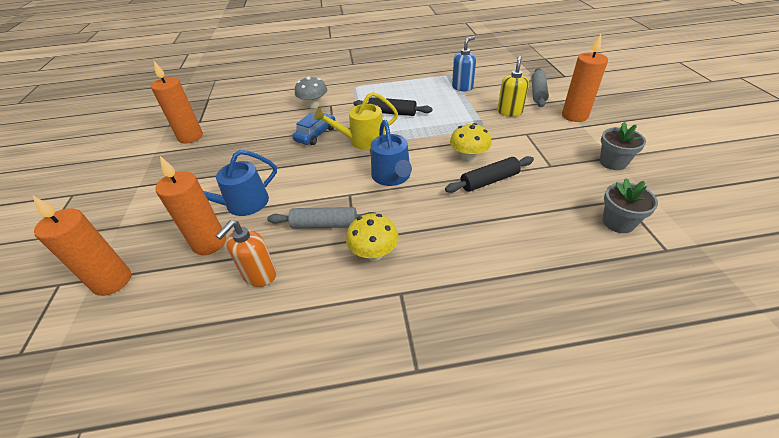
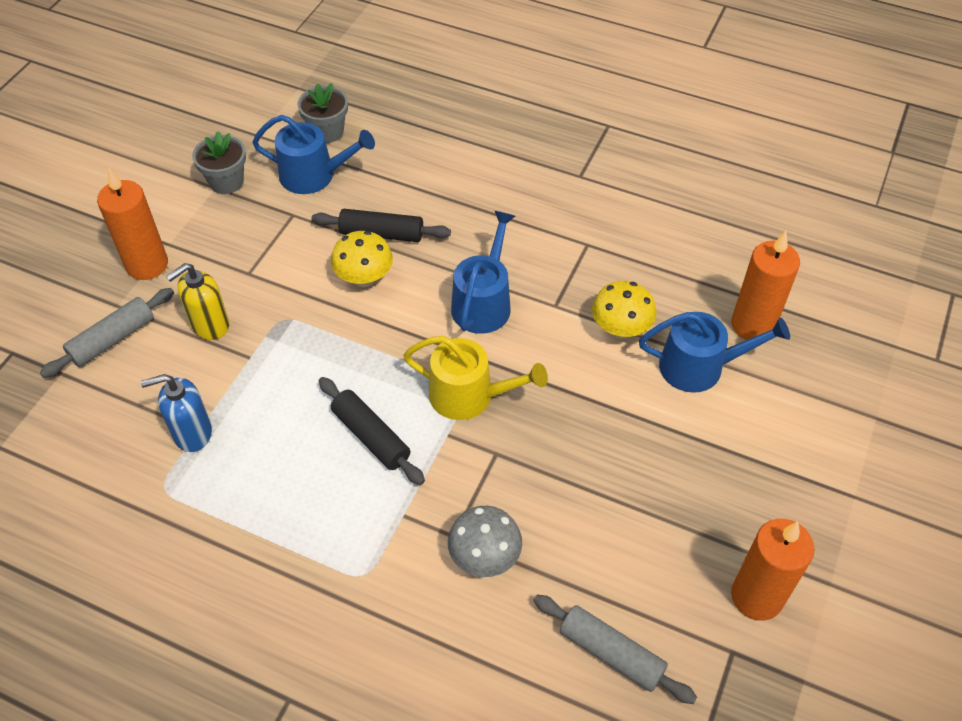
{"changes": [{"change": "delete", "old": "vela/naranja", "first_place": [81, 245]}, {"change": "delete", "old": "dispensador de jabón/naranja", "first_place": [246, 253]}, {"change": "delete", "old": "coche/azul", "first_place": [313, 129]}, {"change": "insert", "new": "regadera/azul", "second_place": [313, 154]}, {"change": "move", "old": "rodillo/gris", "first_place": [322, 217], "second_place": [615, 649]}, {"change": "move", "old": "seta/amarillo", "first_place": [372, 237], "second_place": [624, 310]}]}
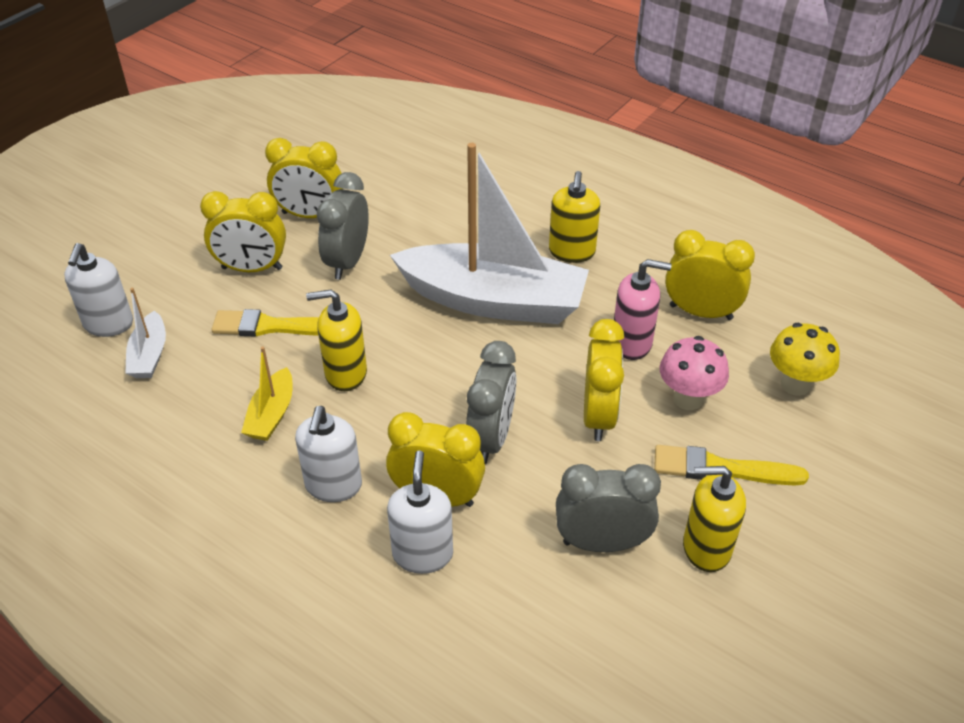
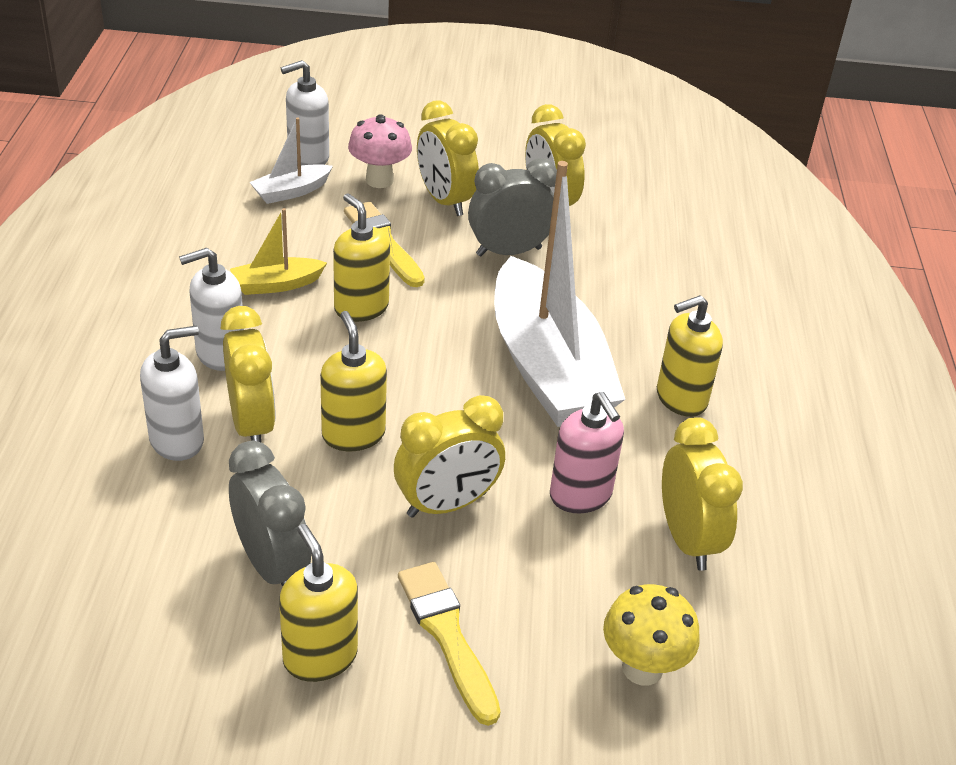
{"changes": [{"change": "move", "old": "seta/rosa", "first_place": [694, 373], "second_place": [380, 151]}, {"change": "replace", "old": "despertador/gris", "new": "dispensador de jabón/amarillo", "first_place": [491, 402], "second_place": [353, 381]}]}
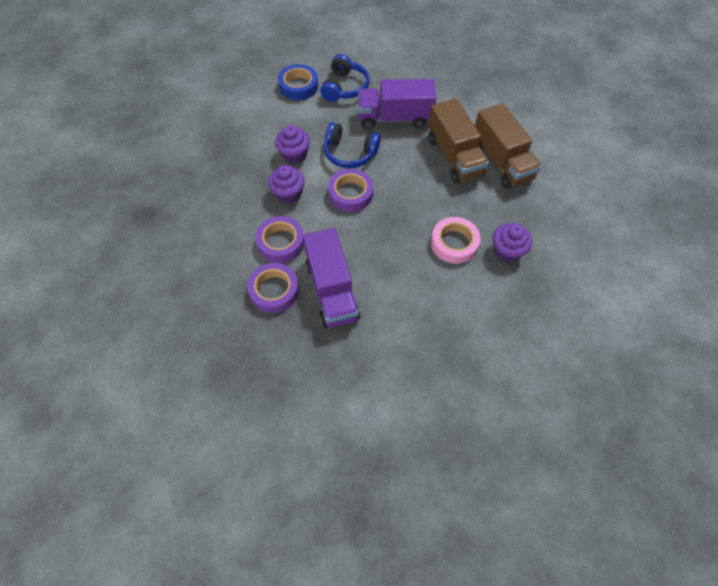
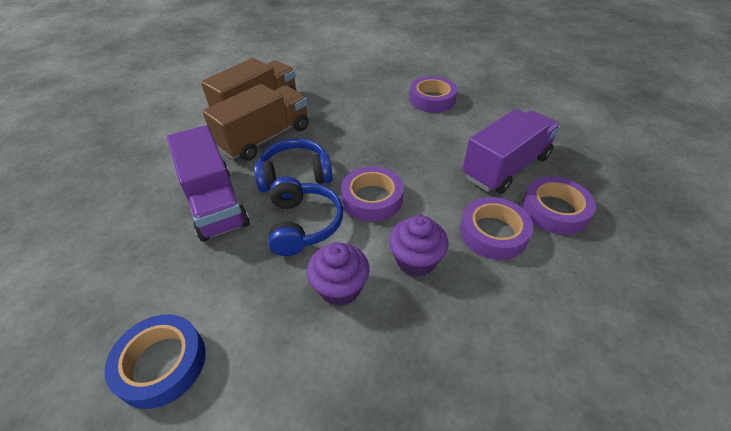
{"changes": [{"change": "delete", "old": "cinta adhesiva/rosa", "first_place": [455, 240]}, {"change": "delete", "old": "magdalena/morado", "first_place": [512, 242]}, {"change": "insert", "new": "cinta adhesiva/morado", "second_place": [433, 94]}, {"change": "move", "old": "auriculares/azul", "first_place": [345, 78], "second_place": [293, 165]}]}
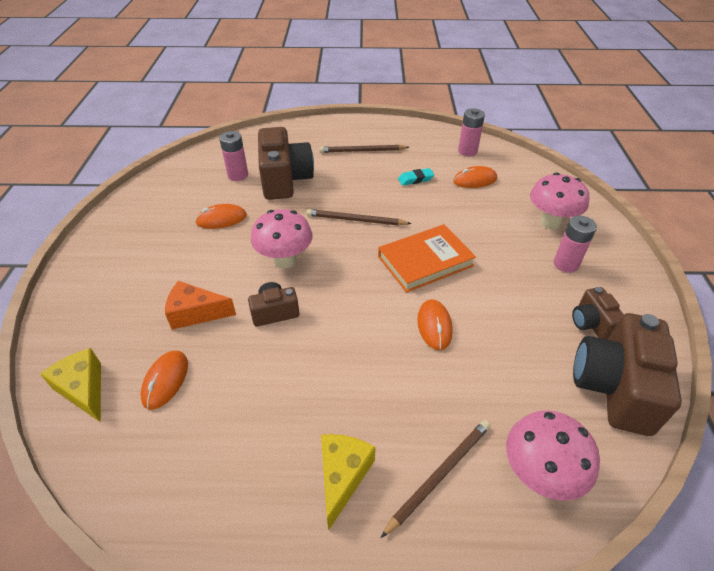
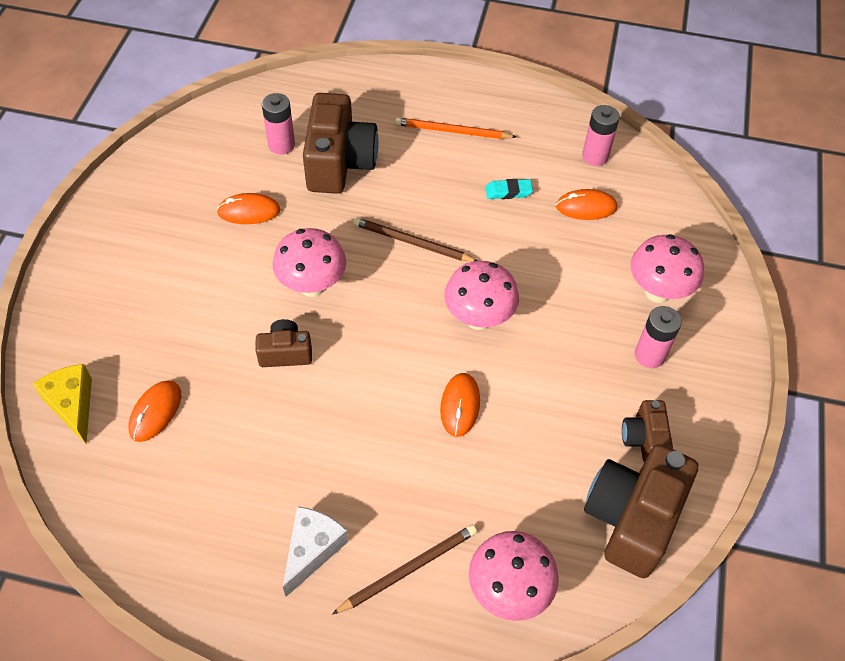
{"changes": [{"change": "delete", "old": "queso/naranja", "first_place": [200, 305]}, {"change": "replace", "old": "libro/naranja", "new": "seta/rosa", "first_place": [427, 258], "second_place": [481, 295]}, {"change": "recolor", "old": "lápiz/marrón", "new": "lápiz/naranja", "first_place": [364, 149], "second_place": [455, 128]}, {"change": "recolor", "old": "queso/amarillo", "new": "queso/blanco", "first_place": [348, 482], "second_place": [316, 551]}]}
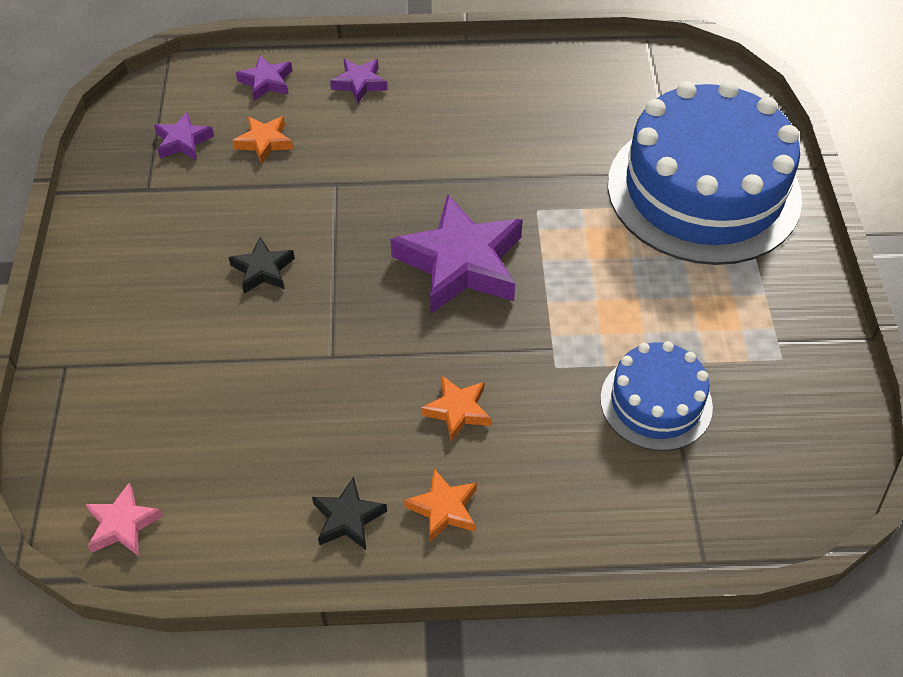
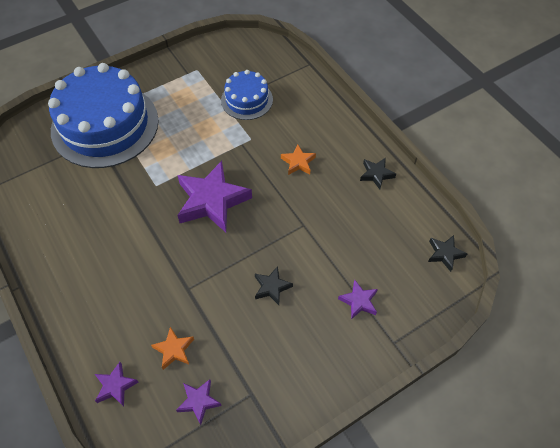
{"changes": [{"change": "delete", "old": "estrella/naranja", "first_place": [440, 506]}, {"change": "move", "old": "estrella/morado", "first_place": [358, 81], "second_place": [358, 300]}, {"change": "recolor", "old": "estrella/rosa", "new": "estrella/negro", "first_place": [124, 519], "second_place": [447, 253]}]}
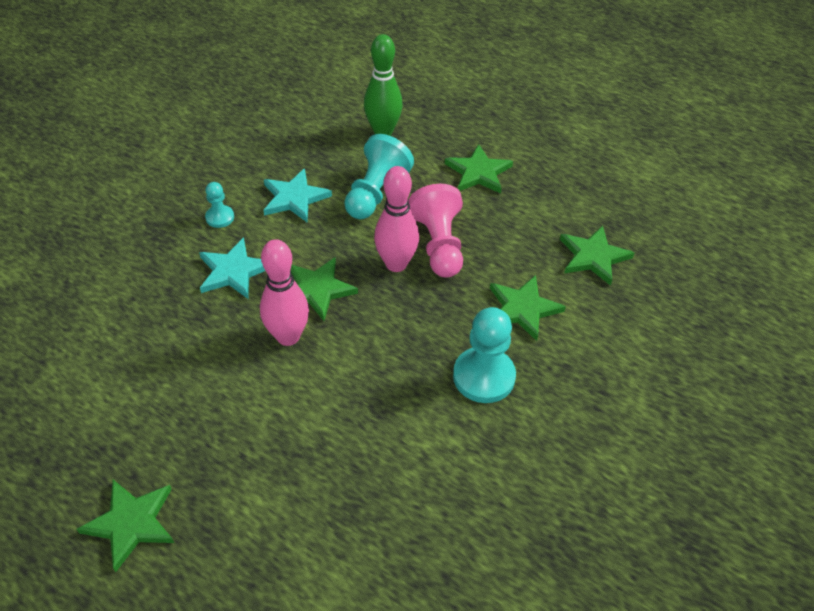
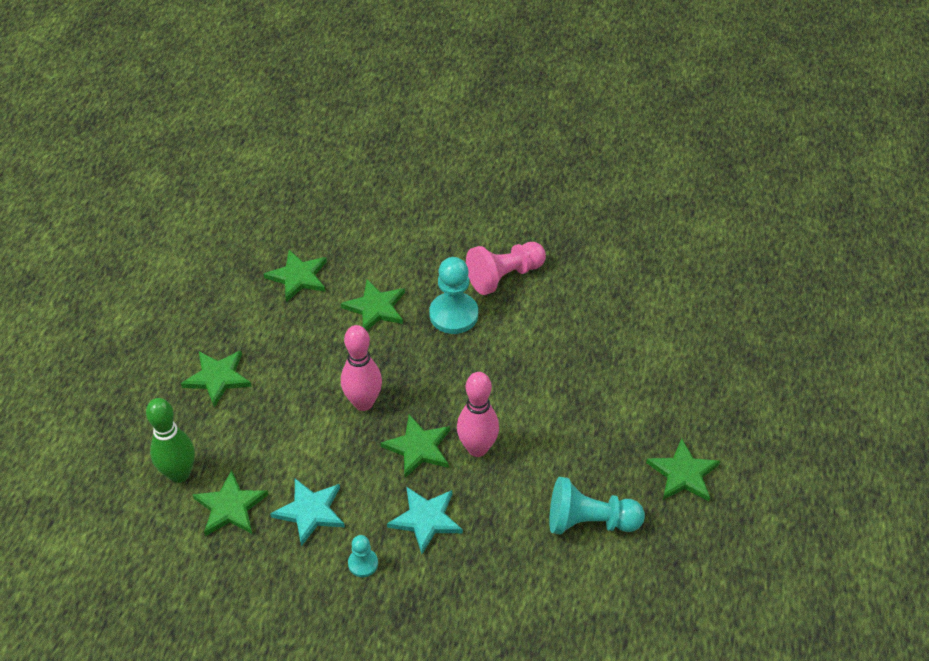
{"changes": [{"change": "insert", "new": "estrella/verde", "second_place": [231, 503]}, {"change": "move", "old": "peón/turquesa", "first_place": [379, 176], "second_place": [597, 505]}, {"change": "move", "old": "peón/rosa", "first_place": [435, 230], "second_place": [506, 268]}]}
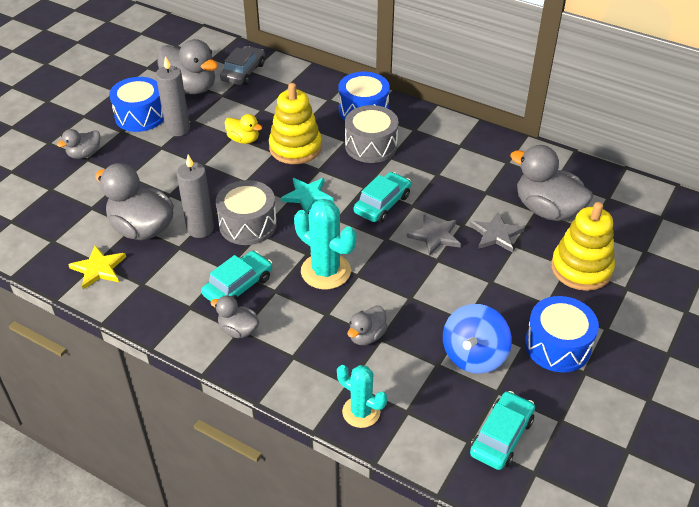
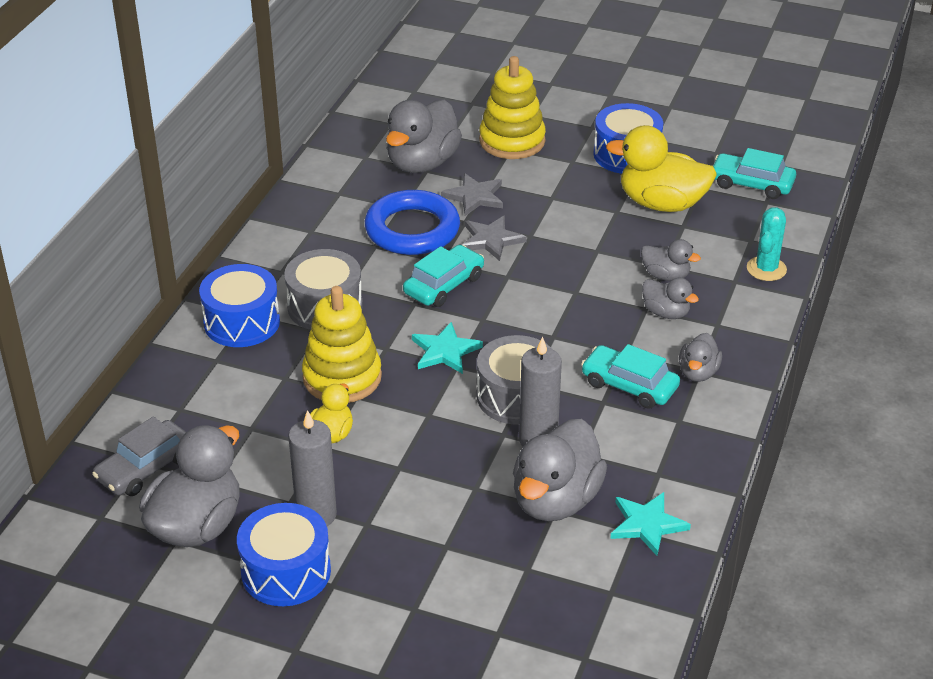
{"changes": [{"change": "delete", "old": "cactus/turquesa", "first_place": [325, 244]}, {"change": "insert", "new": "anillo/azul", "second_place": [412, 222]}, {"change": "move", "old": "pato/gris", "first_place": [78, 144], "second_place": [670, 298]}, {"change": "replace", "old": "peonza/azul", "new": "pato/amarillo", "first_place": [477, 339], "second_place": [661, 168]}, {"change": "recolor", "old": "estrella/amarillo", "new": "estrella/turquesa", "first_place": [97, 267], "second_place": [650, 524]}, {"change": "rotate", "old": "coche/gris", "first_place": [242, 65], "second_place": [139, 456], "degrees": -60}, {"change": "rotate", "old": "coche/turquesa", "first_place": [382, 197], "second_place": [443, 276], "degrees": 105}]}
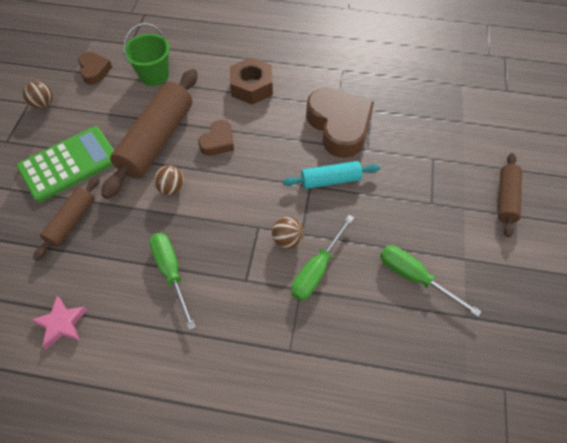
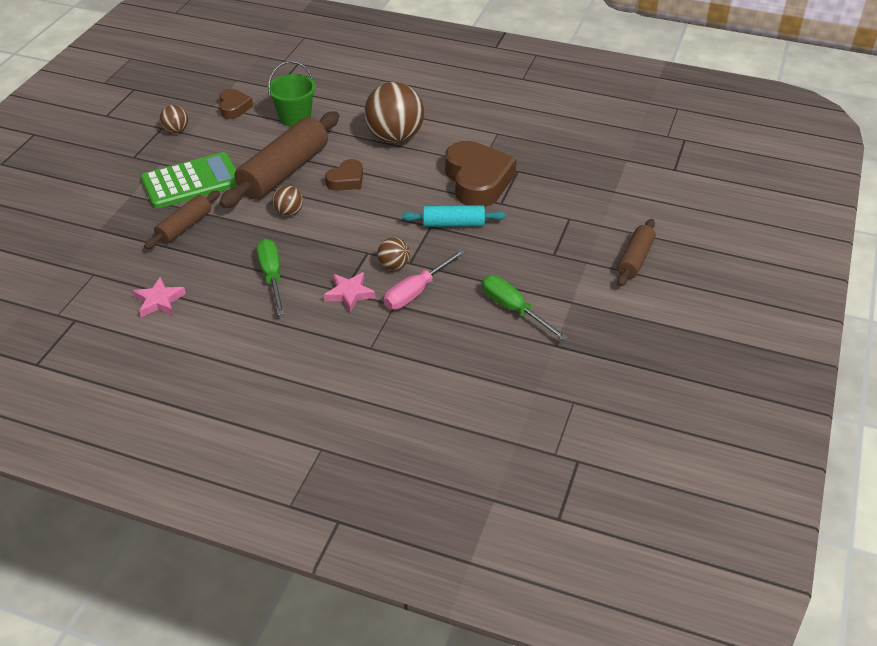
{"changes": [{"change": "insert", "new": "estrella/rosa", "second_place": [349, 292]}, {"change": "replace", "old": "tuerca/marrón", "new": "pelota/marrón", "first_place": [251, 81], "second_place": [394, 112]}, {"change": "recolor", "old": "destornillador/verde", "new": "destornillador/rosa", "first_place": [322, 258], "second_place": [425, 279]}]}
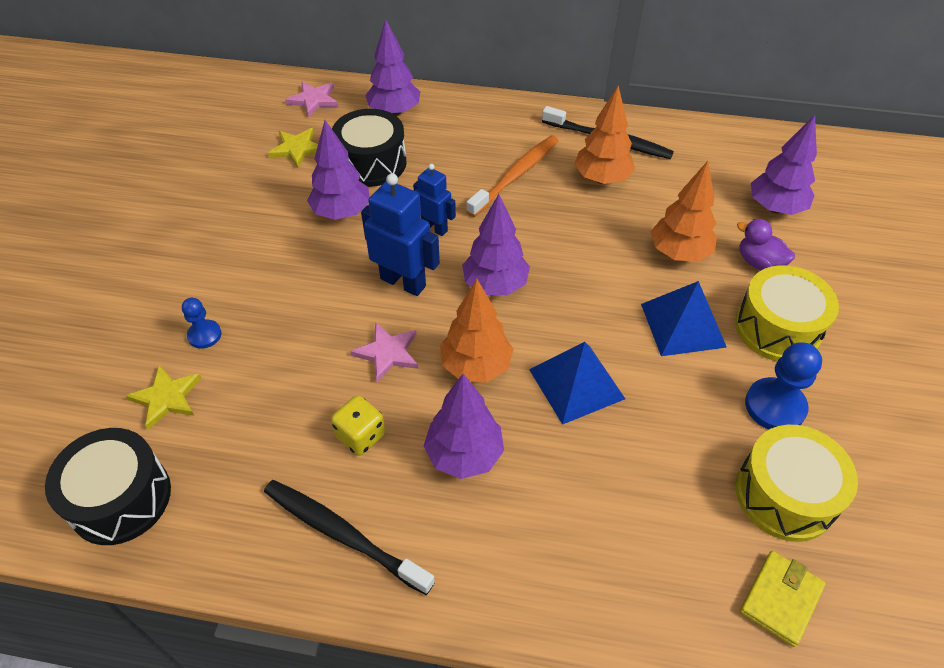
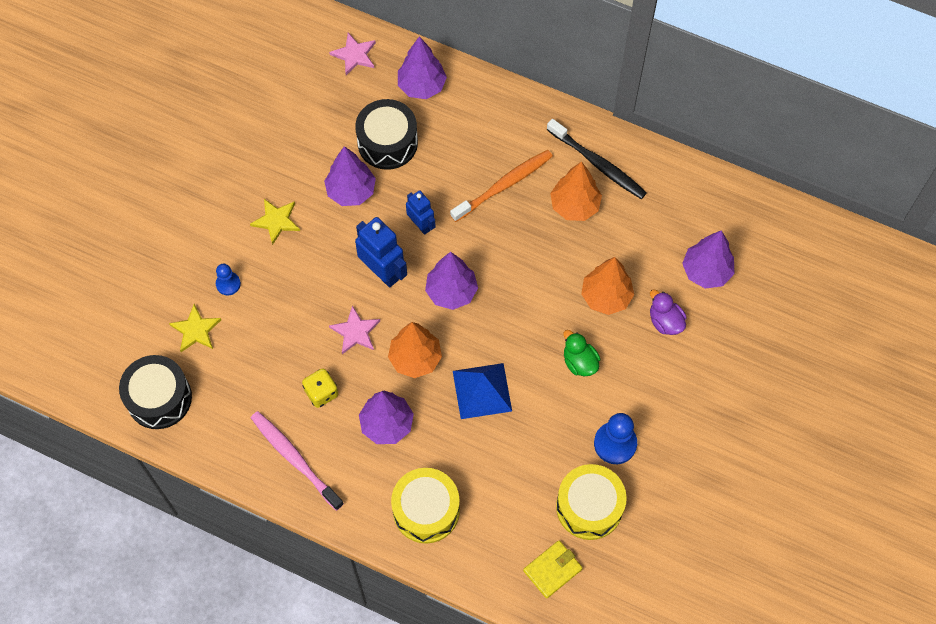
{"changes": [{"change": "move", "old": "estrella/amarillo", "first_place": [293, 148], "second_place": [275, 222]}, {"change": "move", "old": "tambor/amarillo", "first_place": [787, 313], "second_place": [425, 506]}, {"change": "replace", "old": "pirámide/azul", "new": "pato/verde", "first_place": [684, 318], "second_place": [582, 353]}, {"change": "recolor", "old": "cepillo de dientes/negro", "new": "cepillo de dientes/rosa", "first_place": [349, 537], "second_place": [297, 461]}]}
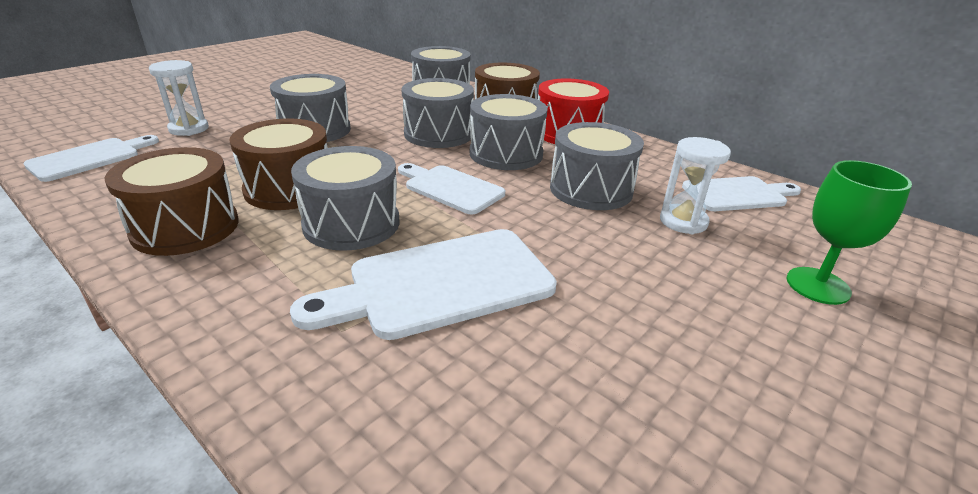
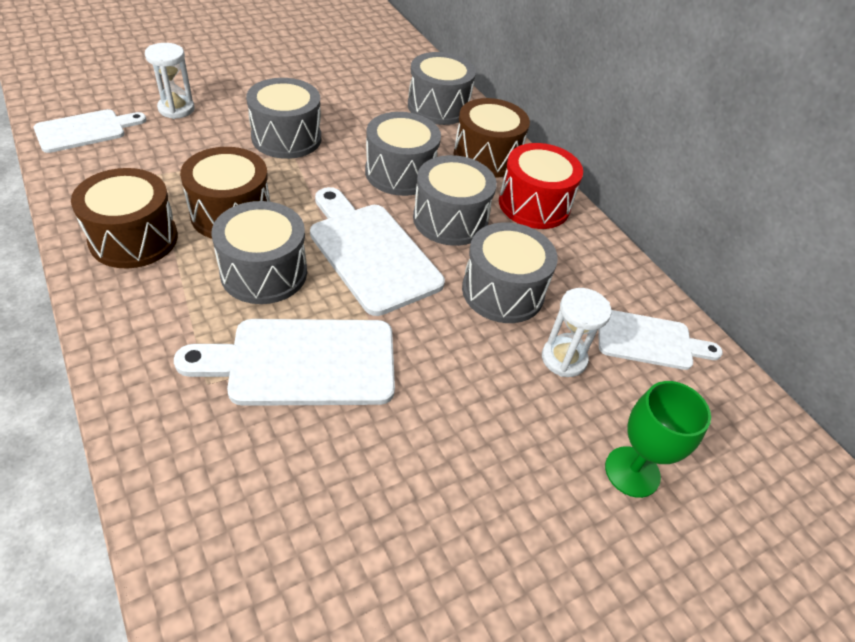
{"changes": [{"change": "resize", "old": "tabla de cortar/blanco", "first_place": [451, 189], "second_place": [377, 251], "factor": 1.57}]}
